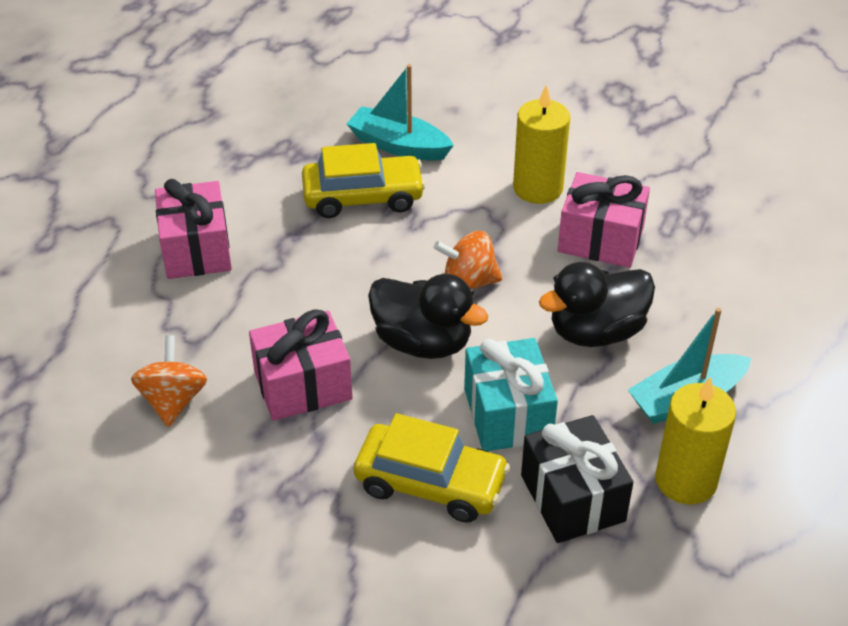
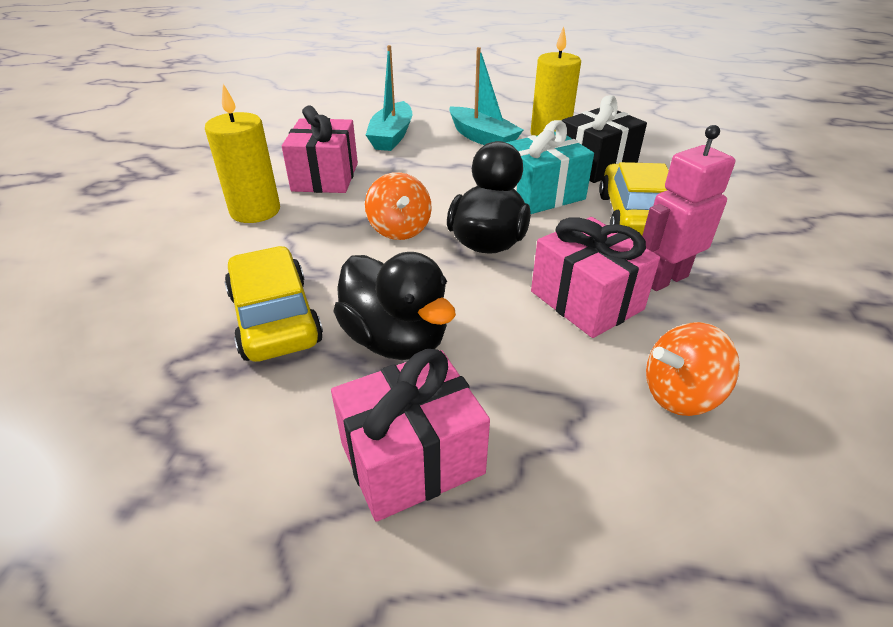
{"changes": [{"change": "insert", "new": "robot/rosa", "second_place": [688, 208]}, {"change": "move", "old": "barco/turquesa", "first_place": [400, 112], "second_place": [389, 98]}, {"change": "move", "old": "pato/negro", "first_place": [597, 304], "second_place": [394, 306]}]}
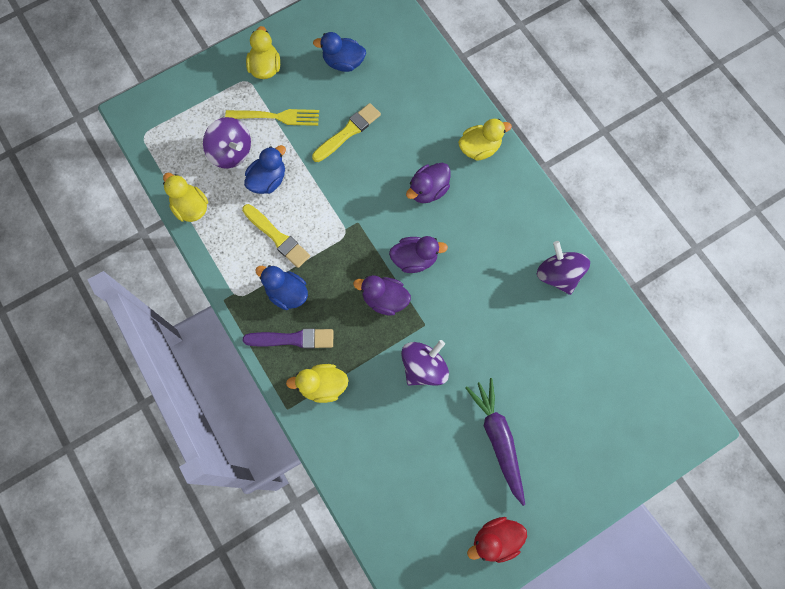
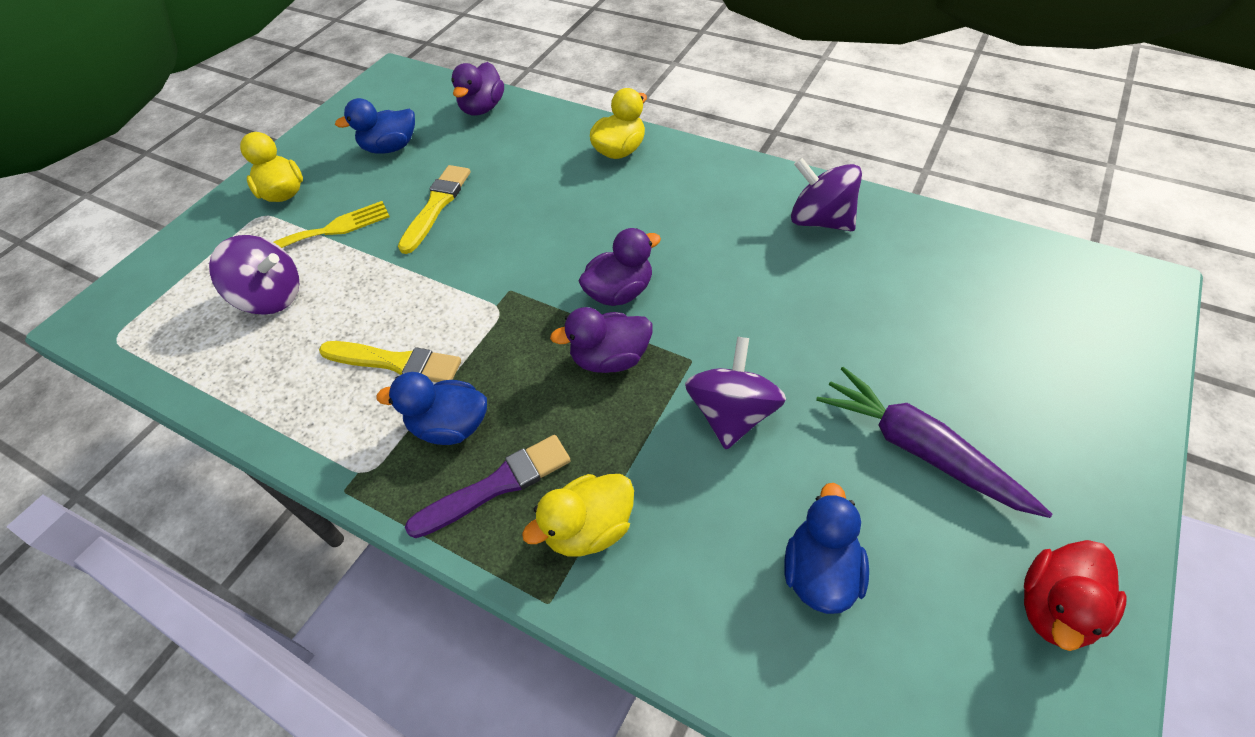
{"changes": [{"change": "delete", "old": "pato/amarillo", "first_place": [185, 197]}, {"change": "move", "old": "pato/azul", "first_place": [265, 169], "second_place": [826, 548]}, {"change": "move", "old": "pato/morado", "first_place": [428, 183], "second_place": [477, 88]}]}
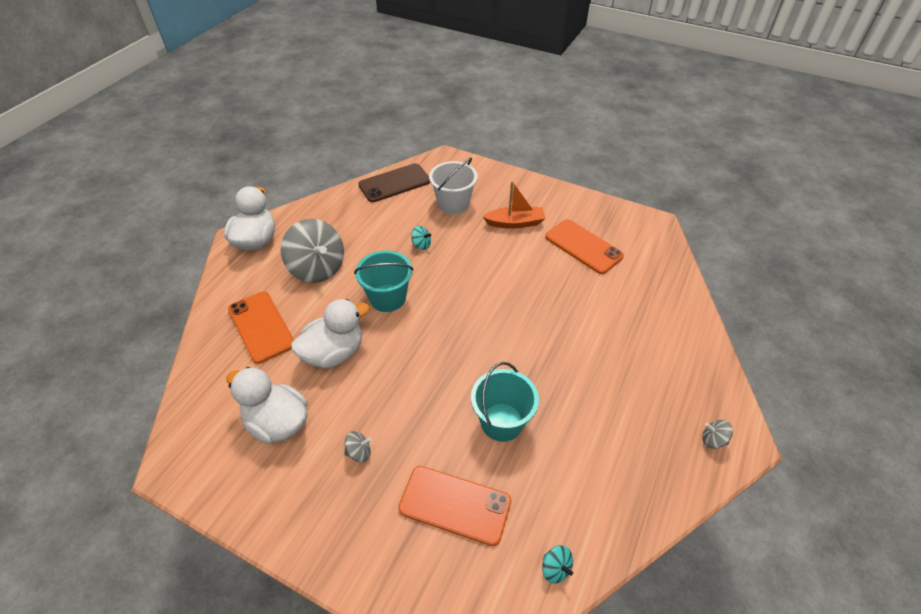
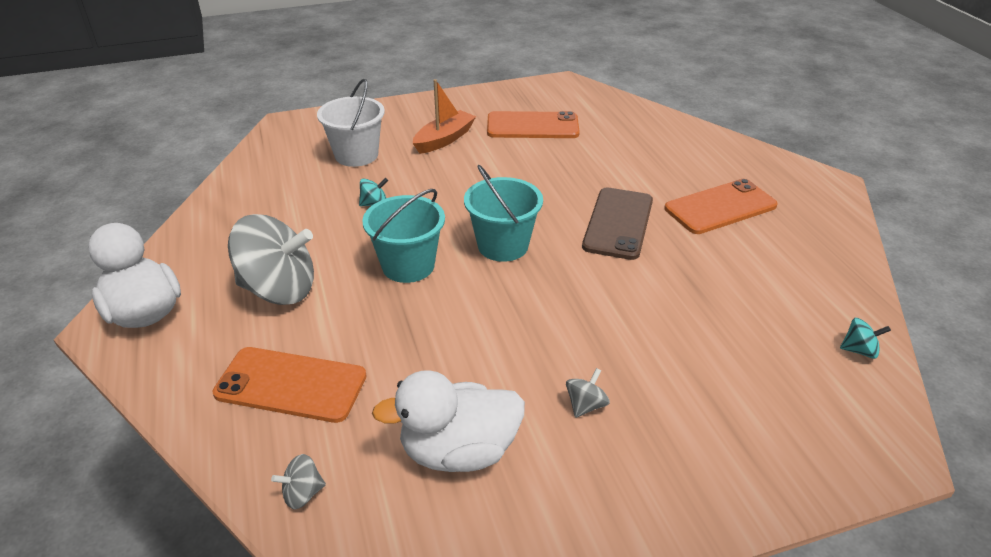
{"changes": [{"change": "delete", "old": "pato/blanco", "first_place": [330, 334]}, {"change": "move", "old": "móvil/marrón", "first_place": [394, 182], "second_place": [617, 224]}, {"change": "move", "old": "móvil/naranja", "first_place": [454, 506], "second_place": [721, 206]}, {"change": "move", "old": "balde/turquesa", "first_place": [505, 402], "second_place": [503, 213]}, {"change": "move", "old": "peonza/gris", "first_place": [717, 434], "second_place": [298, 481]}]}
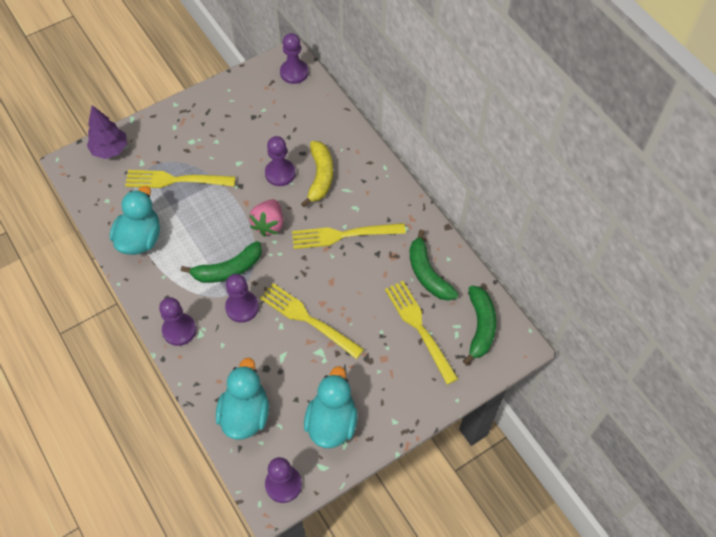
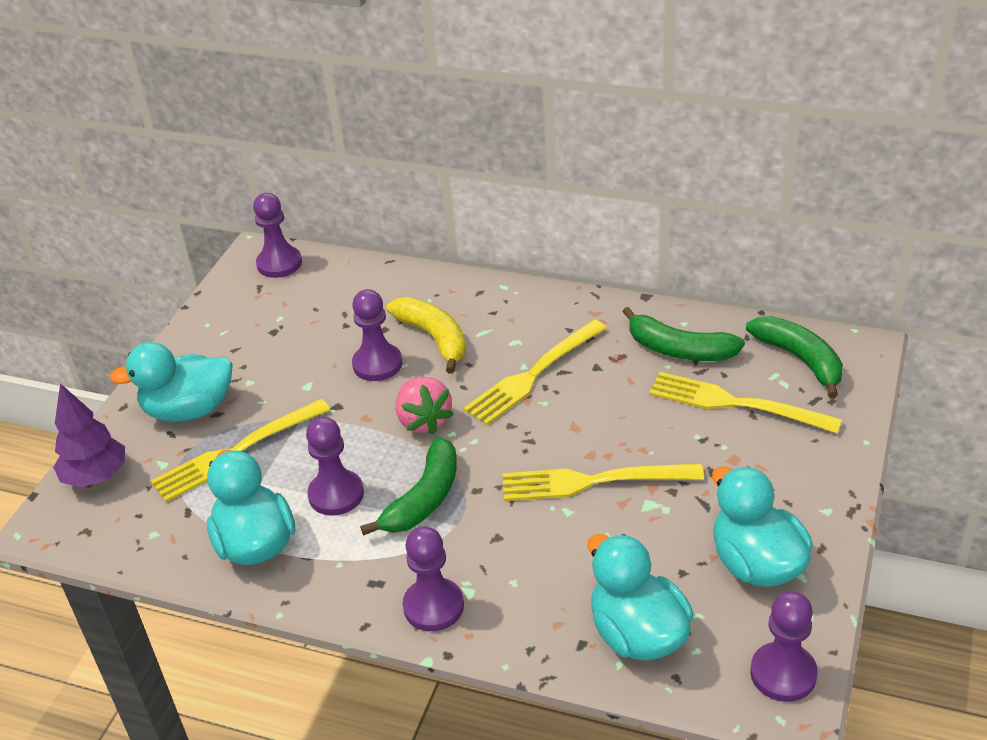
{"changes": [{"change": "insert", "new": "pato/turquesa", "second_place": [171, 382]}, {"change": "move", "old": "peón/morado", "first_place": [242, 298], "second_place": [335, 466]}]}
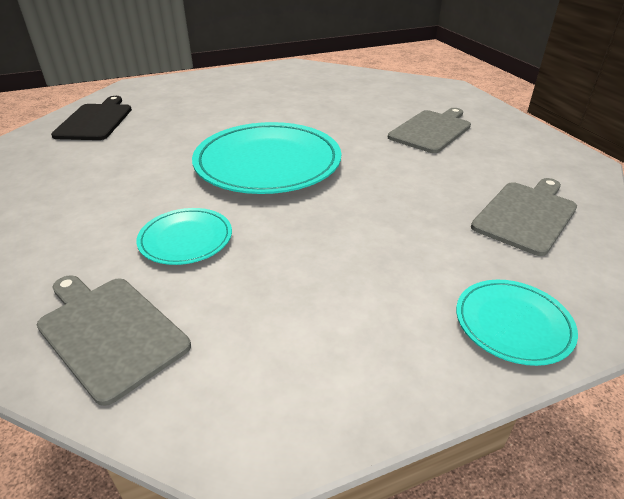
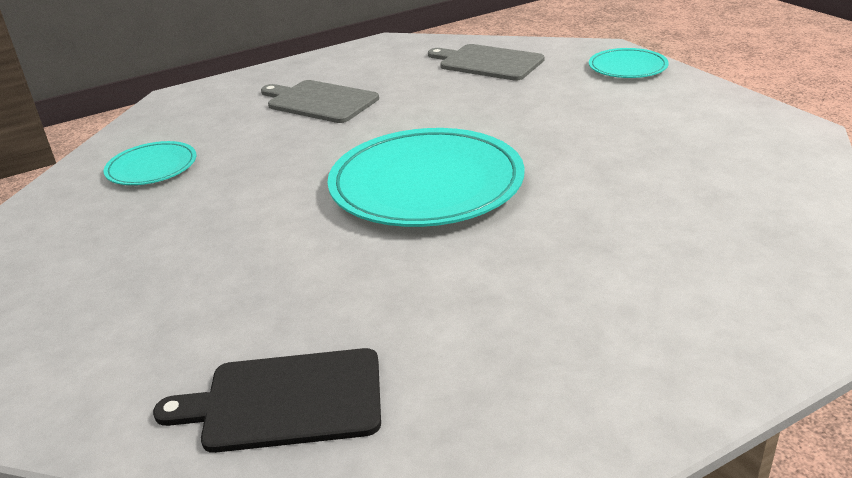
{"changes": [{"change": "delete", "old": "tabla de cortar/gris", "first_place": [114, 340]}, {"change": "move", "old": "plato/turquesa", "first_place": [184, 236], "second_place": [150, 163]}]}
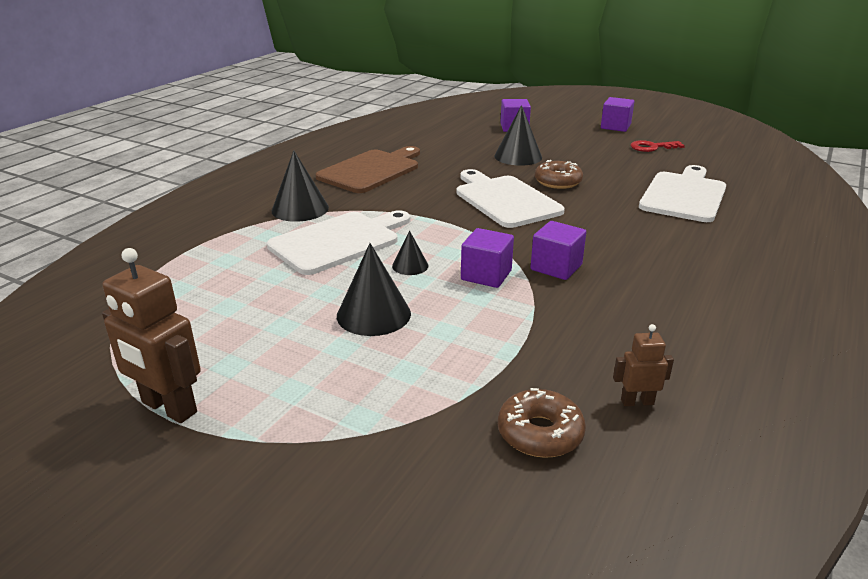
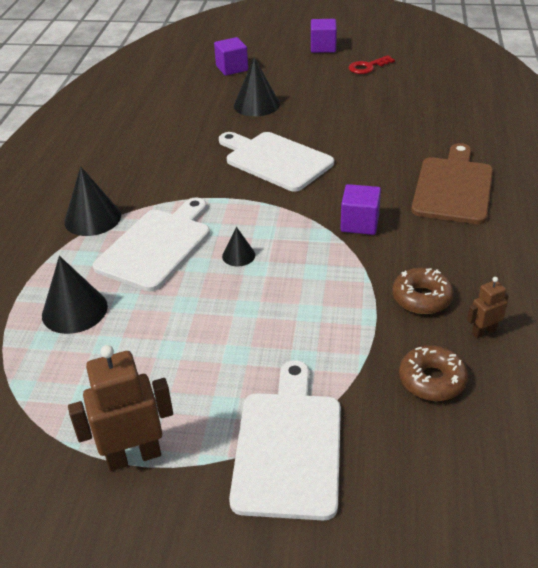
{"changes": [{"change": "delete", "old": "cubo/morado", "first_place": [487, 258]}, {"change": "move", "old": "tabla de cortar/marrón", "first_place": [368, 169], "second_place": [452, 183]}, {"change": "move", "old": "cono/negro", "first_place": [374, 289], "second_place": [75, 295]}, {"change": "move", "old": "rosquilla/marrón", "first_place": [559, 174], "second_place": [423, 291]}, {"change": "move", "old": "tabla de cortar/blanco", "first_place": [682, 193], "second_place": [285, 440]}, {"change": "rotate", "old": "robot/marrón", "first_place": [151, 335], "second_place": [120, 408], "degrees": 150}]}
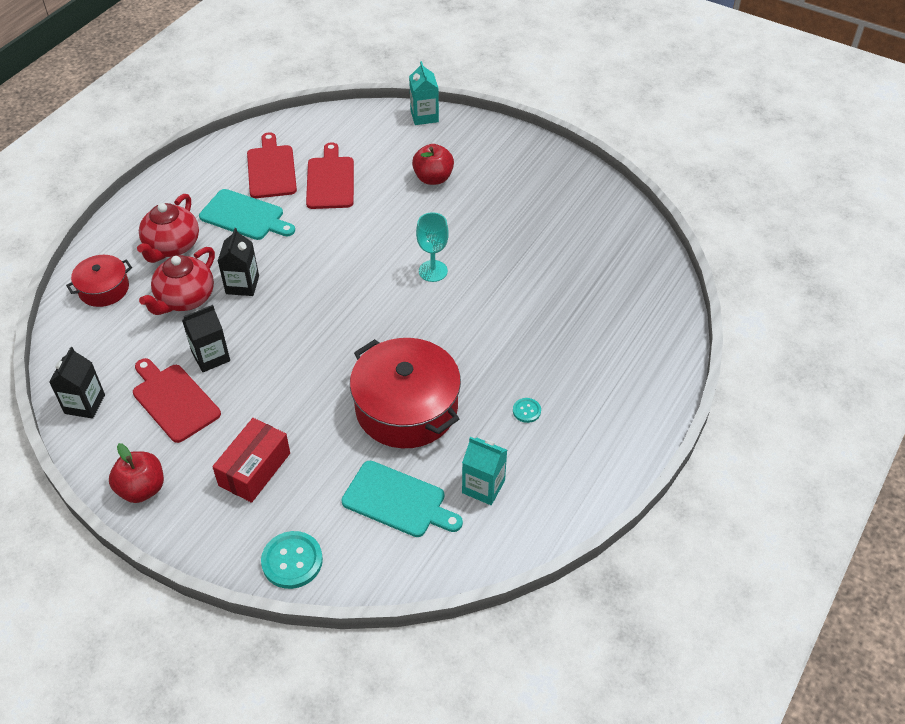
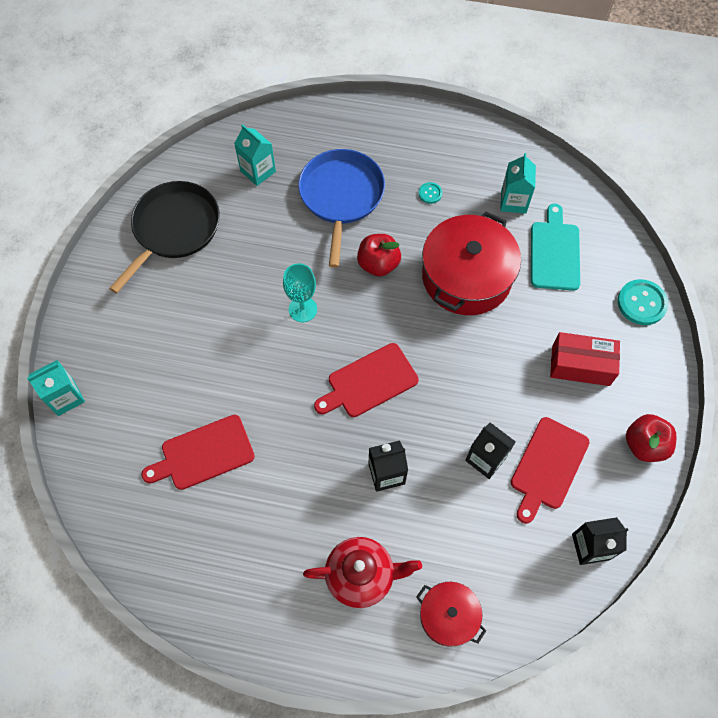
{"changes": [{"change": "delete", "old": "tetera/rojo", "first_place": [177, 281]}, {"change": "delete", "old": "tabla de cortar/turquesa", "first_place": [247, 214]}, {"change": "insert", "new": "sartén/negro", "second_place": [164, 237]}, {"change": "insert", "new": "cartón de leche/turquesa", "second_place": [255, 155]}, {"change": "insert", "new": "sartén/azul", "second_place": [341, 208]}, {"change": "move", "old": "tabla de cortar/rojo", "first_place": [272, 165], "second_place": [366, 380]}, {"change": "move", "old": "manzana/rojo", "first_place": [433, 164], "second_place": [379, 255]}]}
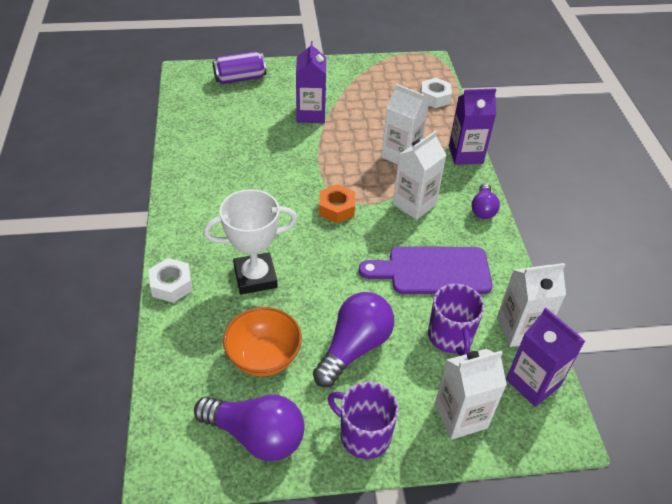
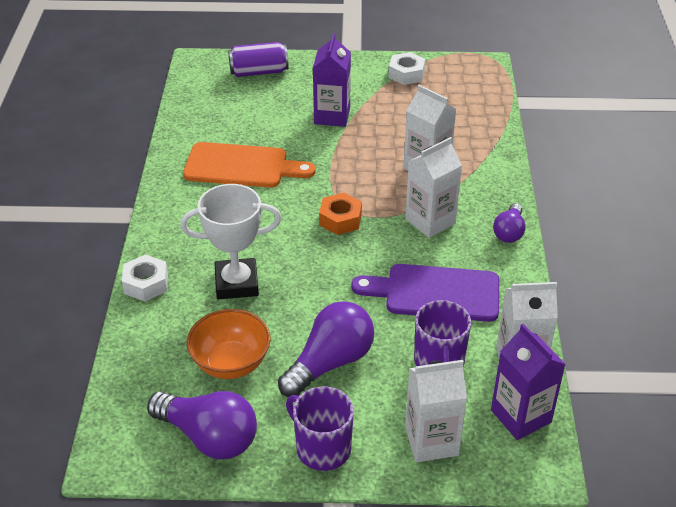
{"changes": [{"change": "delete", "old": "cartón de leche/morado", "first_place": [472, 126]}, {"change": "insert", "new": "tabla de cortar/naranja", "second_place": [249, 165]}, {"change": "move", "old": "tuerca/blanco", "first_place": [436, 93], "second_place": [407, 68]}]}
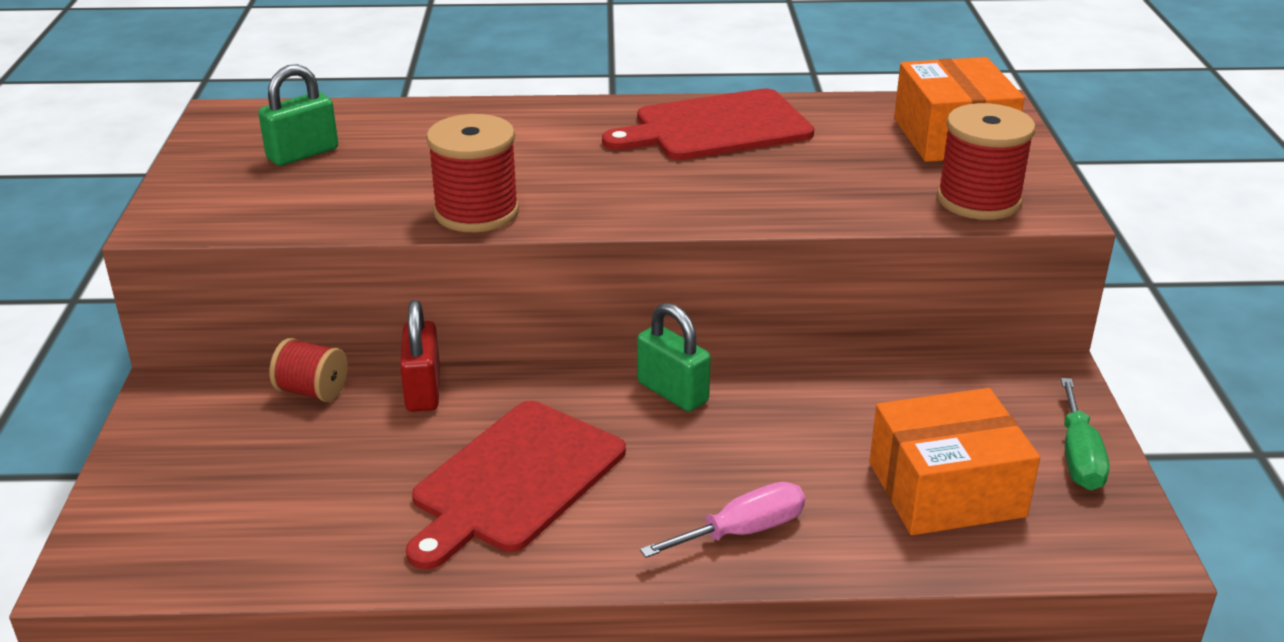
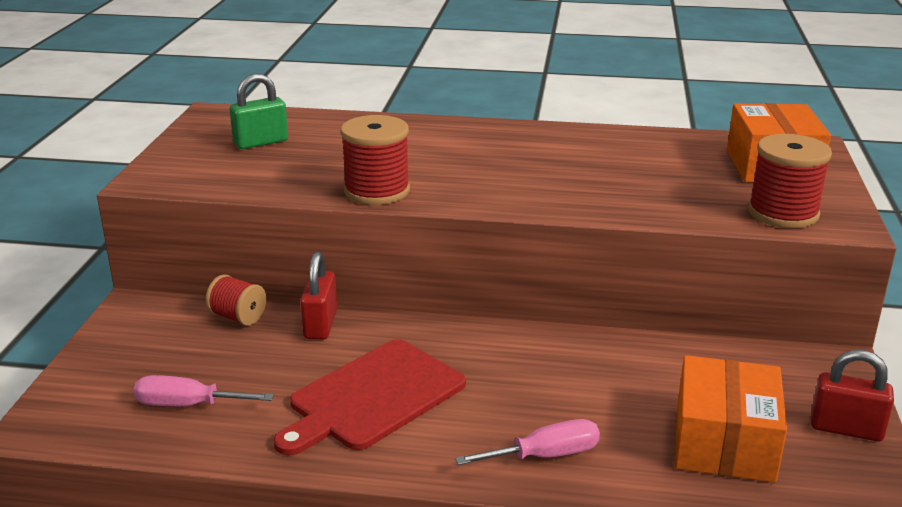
{"changes": [{"change": "delete", "old": "tabla de cortar/rojo", "first_place": [708, 124]}, {"change": "delete", "old": "candado/verde", "first_place": [674, 357]}, {"change": "insert", "new": "destornillador/rosa", "second_place": [204, 390]}, {"change": "replace", "old": "destornillador/verde", "new": "candado/rojo", "first_place": [1085, 434], "second_place": [852, 395]}, {"change": "rotate", "old": "caja/naranja", "first_place": [954, 461], "second_place": [731, 419], "degrees": -75}]}
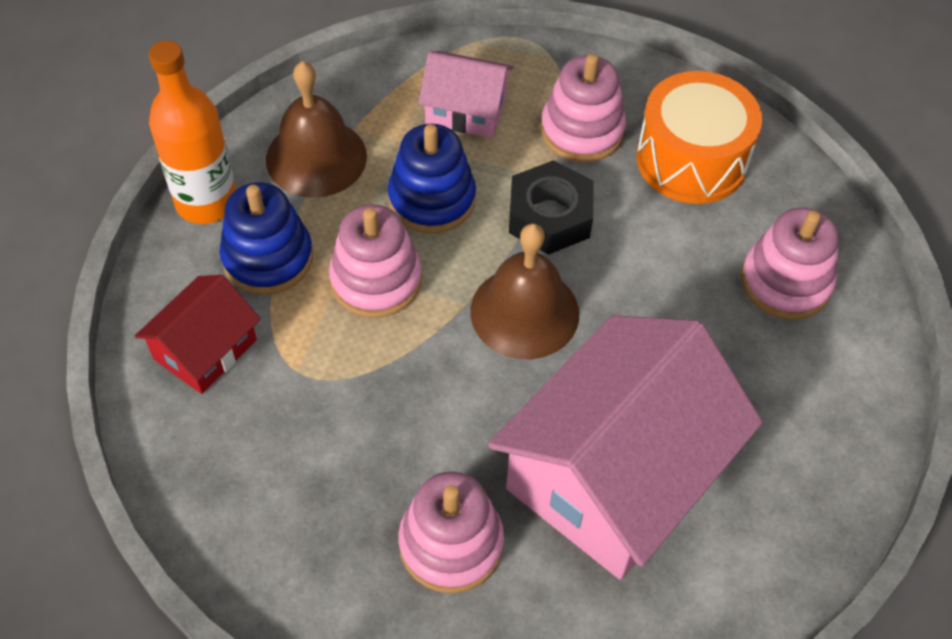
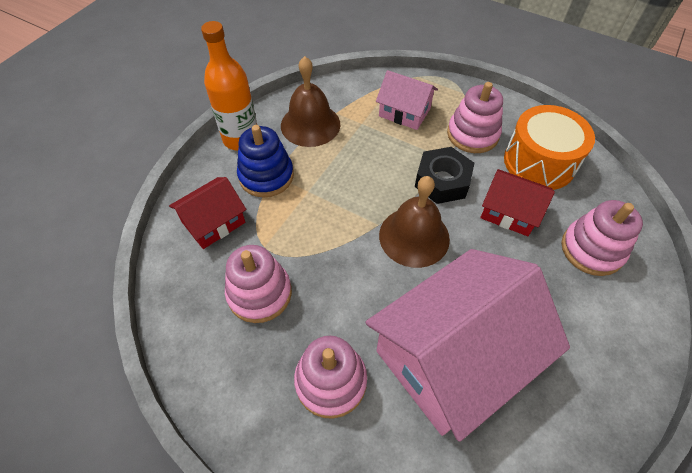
{"changes": [{"change": "delete", "old": "juguete apilable/azul", "first_place": [432, 179]}, {"change": "insert", "new": "casa/rojo", "second_place": [517, 202]}, {"change": "move", "old": "juguete apilable/rosa", "first_place": [375, 261], "second_place": [258, 284]}]}
